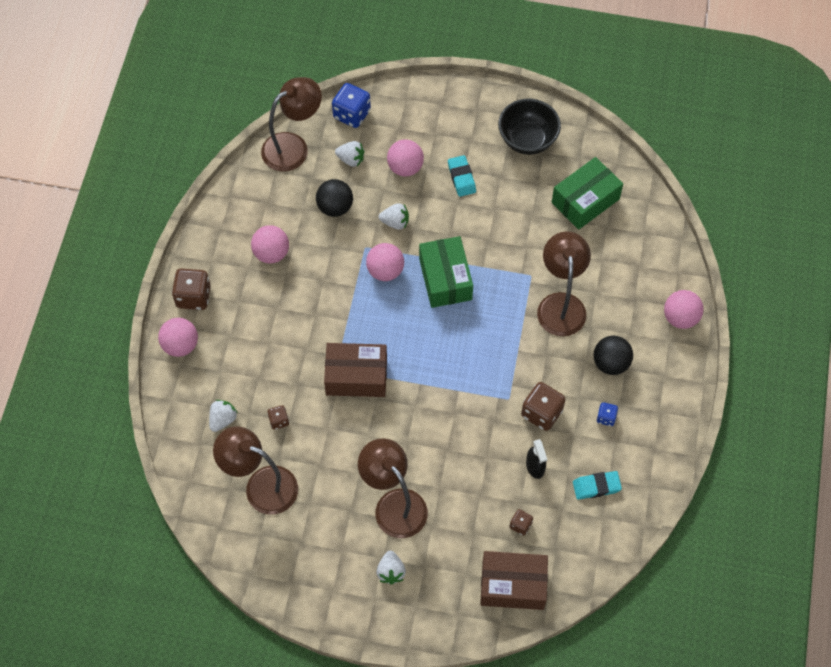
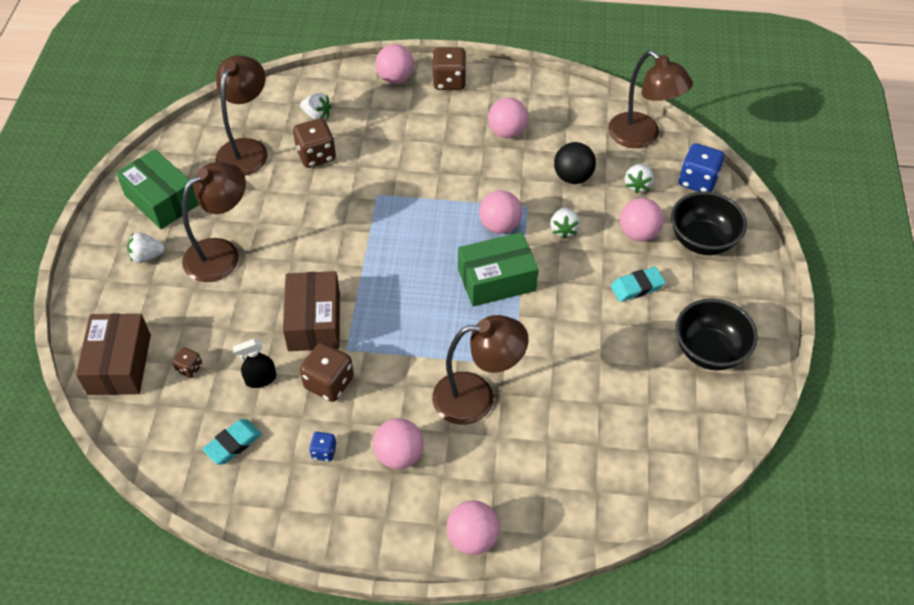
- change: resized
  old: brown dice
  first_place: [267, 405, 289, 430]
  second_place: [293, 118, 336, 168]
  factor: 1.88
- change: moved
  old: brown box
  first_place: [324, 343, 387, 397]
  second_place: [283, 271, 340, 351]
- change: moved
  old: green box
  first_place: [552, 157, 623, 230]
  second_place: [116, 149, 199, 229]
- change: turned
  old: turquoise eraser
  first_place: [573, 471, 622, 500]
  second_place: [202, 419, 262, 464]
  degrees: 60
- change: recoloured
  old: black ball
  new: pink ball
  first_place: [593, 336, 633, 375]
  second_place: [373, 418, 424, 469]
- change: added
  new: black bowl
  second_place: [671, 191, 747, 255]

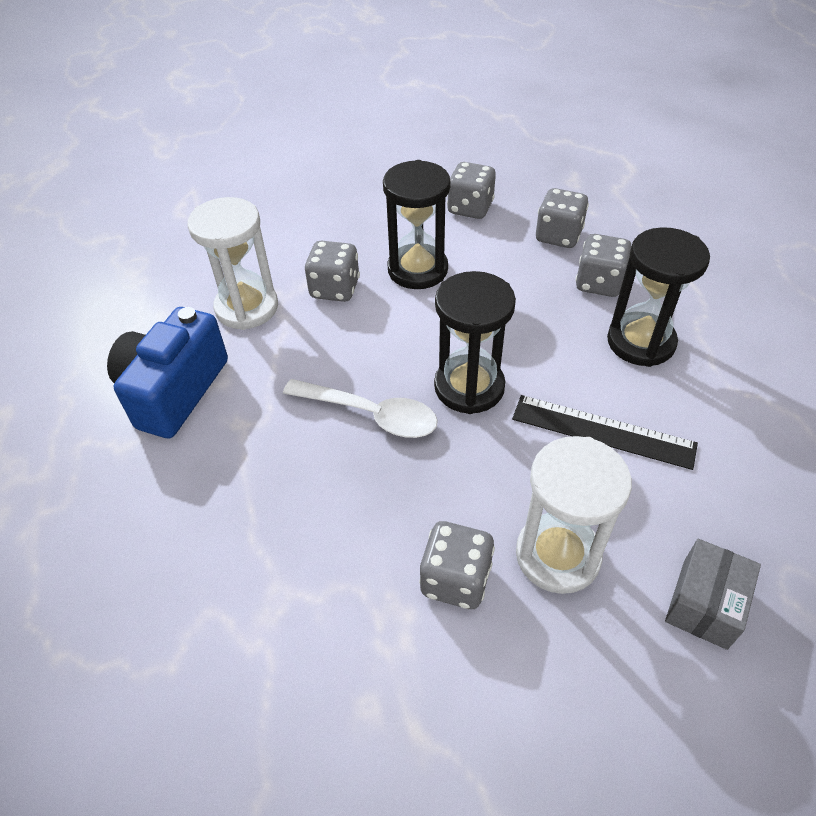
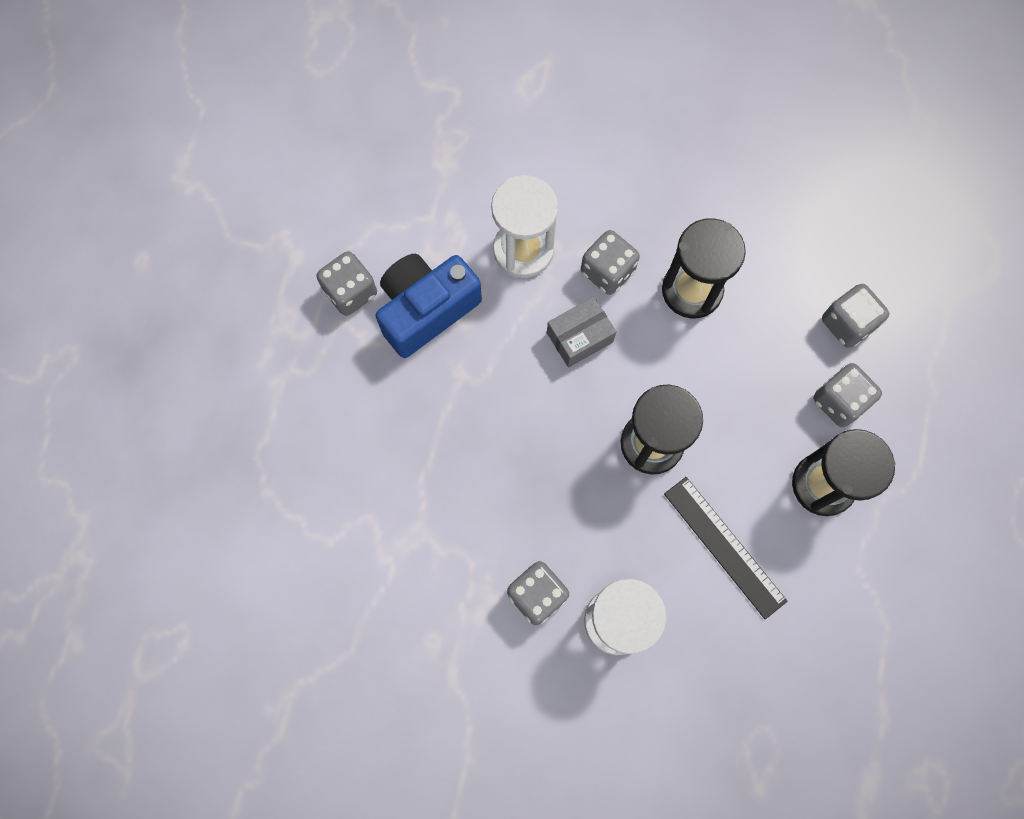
- change: removed
  old: white spoon
  first_place: [283, 379, 438, 438]
- change: moved
  old: grey dice
  first_place: [447, 162, 496, 219]
  second_place: [316, 251, 377, 316]
- change: moved
  old: grey box
  first_place: [665, 539, 761, 650]
  second_place: [547, 297, 616, 368]

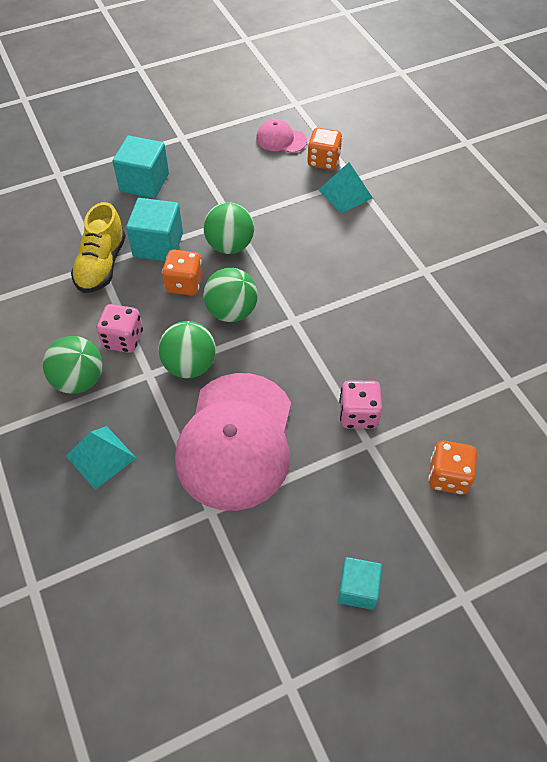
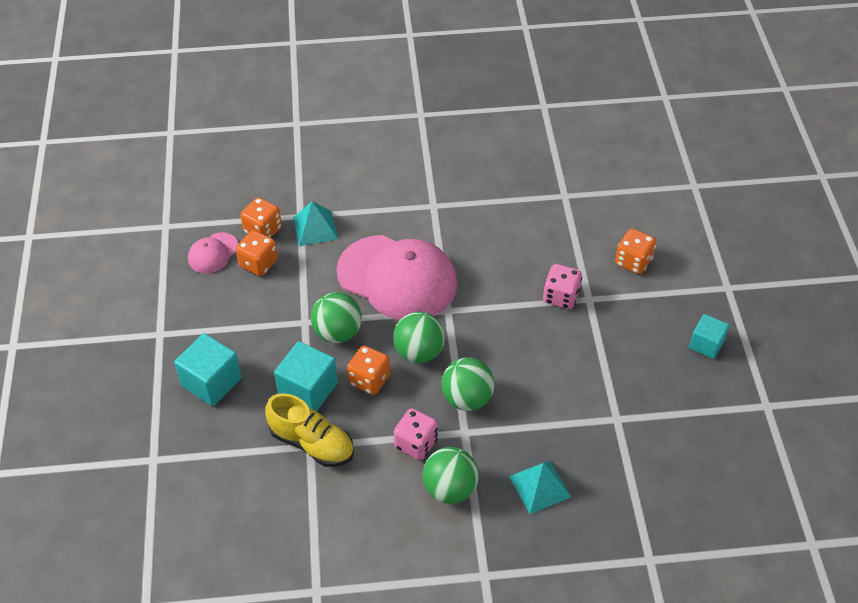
- change: moved
  old: pink cap
  first_place: [175, 373, 291, 511]
  second_place: [336, 235, 458, 320]
- change: added
  new: orange dice
  second_place: [236, 230, 278, 276]

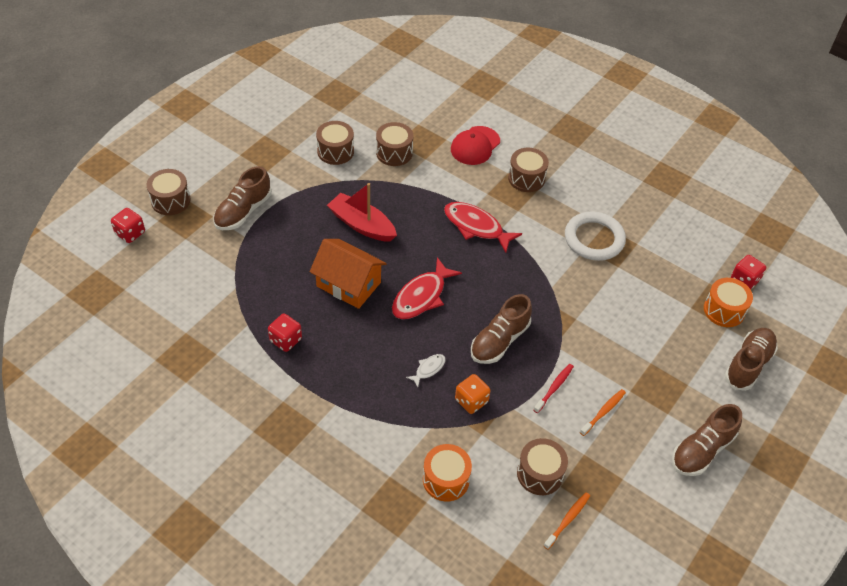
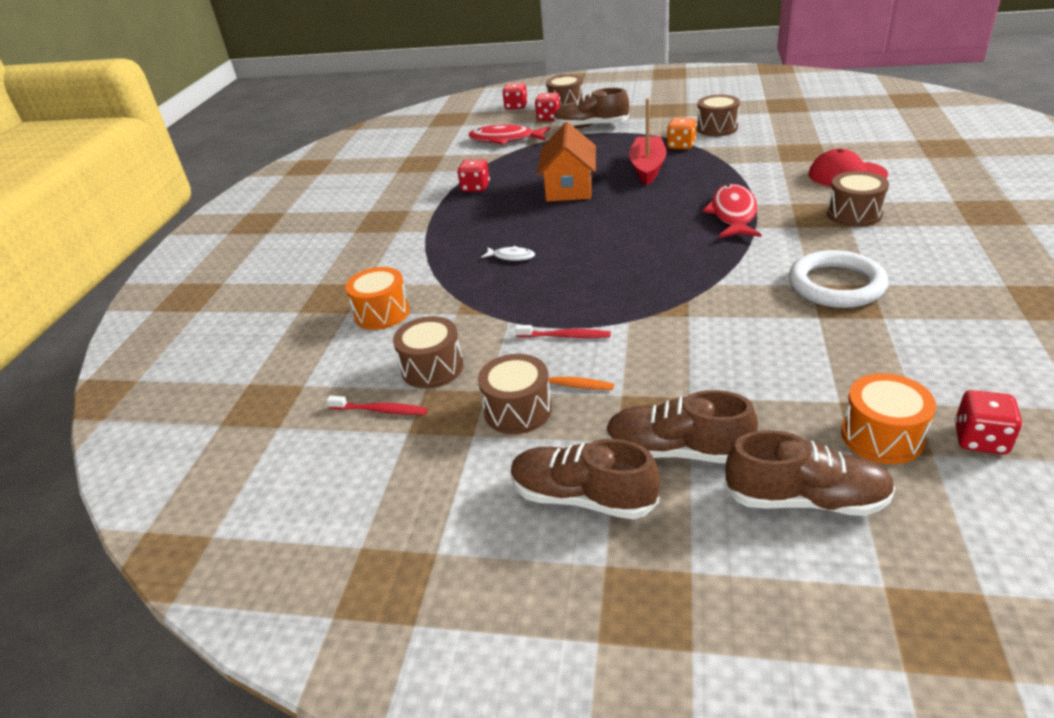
- change: moved
  old: brown drum
  first_place: [376, 122, 413, 166]
  second_place: [478, 354, 552, 434]
- change: moved
  old: red fish
  first_place: [392, 257, 462, 319]
  second_place: [469, 125, 550, 145]
- change: moved
  old: orange dice
  first_place: [455, 374, 490, 414]
  second_place: [667, 117, 697, 150]
- change: moved
  old: brown shoe
  first_place: [471, 294, 532, 364]
  second_place: [606, 390, 758, 463]
- change: recoloured
  old: orange toothbrush
  new: red toothbrush
  first_place: [543, 492, 590, 550]
  second_place: [327, 396, 428, 415]
- change: added
  new: red dice
  second_place: [535, 93, 560, 121]

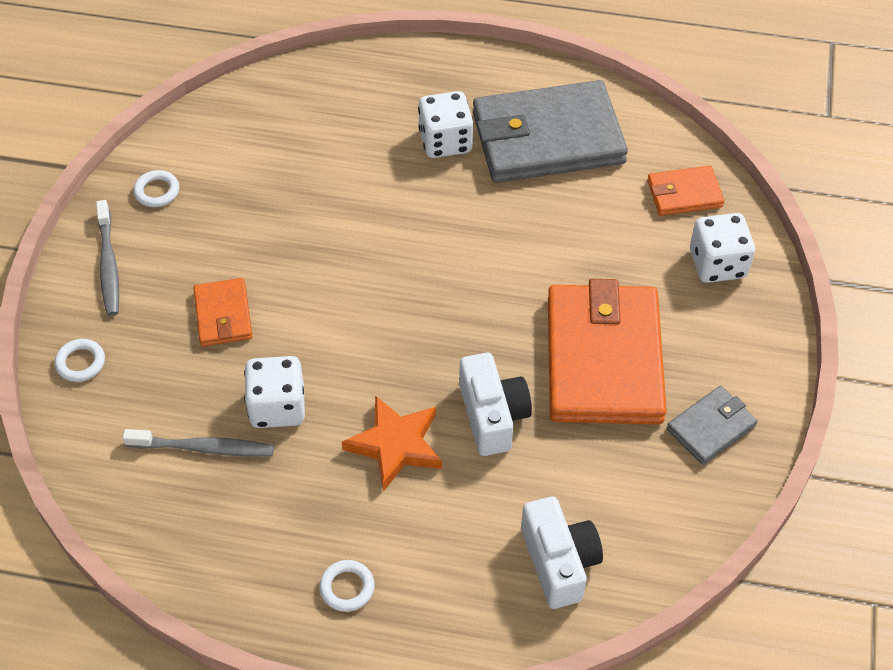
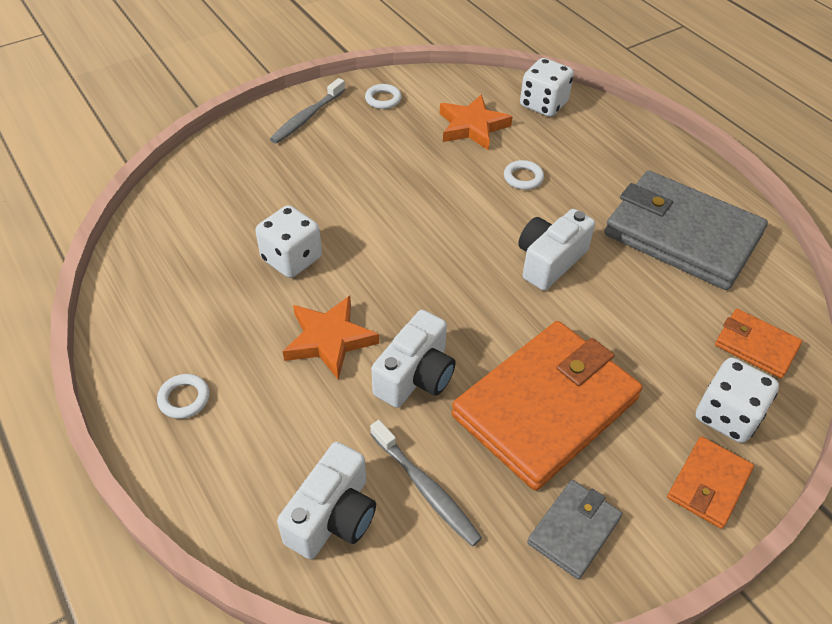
- change: moved
  old: white ring
  first_place: [55, 339, 105, 382]
  second_place: [504, 160, 544, 190]
- change: moved
  old: grey toothbrush
  first_place: [123, 429, 274, 457]
  second_place: [370, 420, 482, 546]
- change: moved
  old: orange wallet
  first_place: [194, 278, 253, 347]
  second_place: [667, 436, 754, 529]
- change: moved
  old: white dice
  first_place: [418, 91, 473, 158]
  second_place: [520, 58, 574, 117]
- change: turned
  old: grey wallet
  first_place: [667, 386, 758, 465]
  second_place: [527, 480, 622, 579]
  degrees: -60
- change: added
  new: orange star
  second_place: [440, 94, 513, 150]
- change: added
  new: white camera
  second_place: [518, 209, 595, 291]

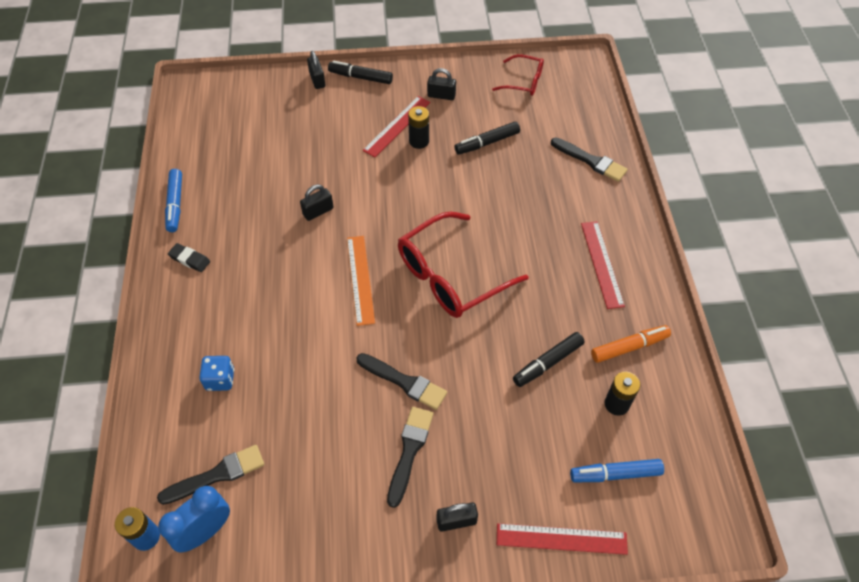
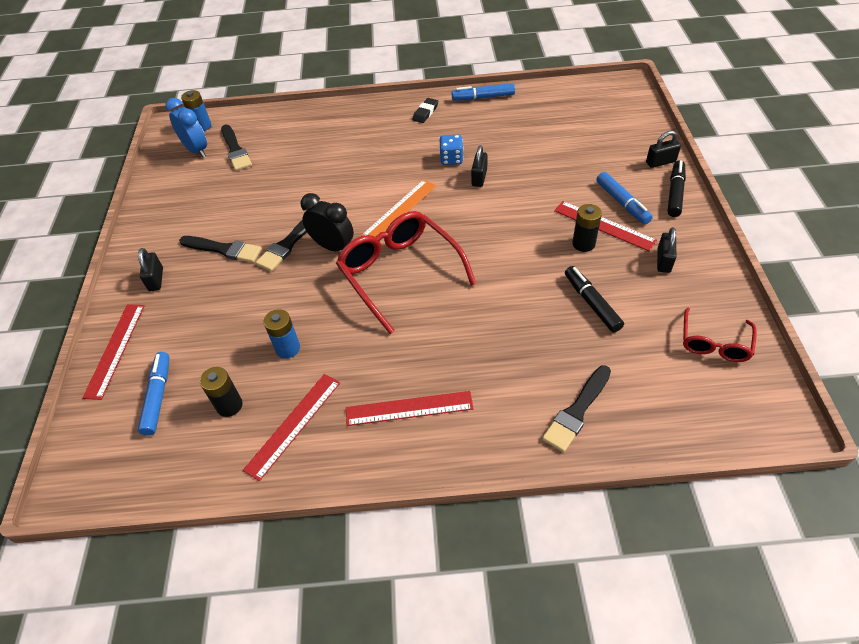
- change: moved
  old: blue dice
  first_place: [199, 356, 234, 391]
  second_place: [439, 135, 464, 165]
- change: turned
  old: black padlock
  first_place: [300, 185, 334, 221]
  second_place: [471, 145, 488, 187]
  degrees: 45
- change: turned
  old: orange ruler
  first_place: [347, 236, 375, 326]
  second_place: [361, 180, 436, 237]
  degrees: -45
- change: replaced
  old: black marker
  new: blue battery
  first_place: [513, 332, 585, 387]
  second_place: [264, 309, 300, 359]
- change: replaced
  old: orange marker
  new: red ruler
  first_place: [591, 325, 671, 363]
  second_place: [243, 374, 340, 481]
- change: added
  new: black clock
  second_place: [301, 193, 354, 251]
- change: added
  new: blue marker
  second_place: [596, 172, 653, 224]

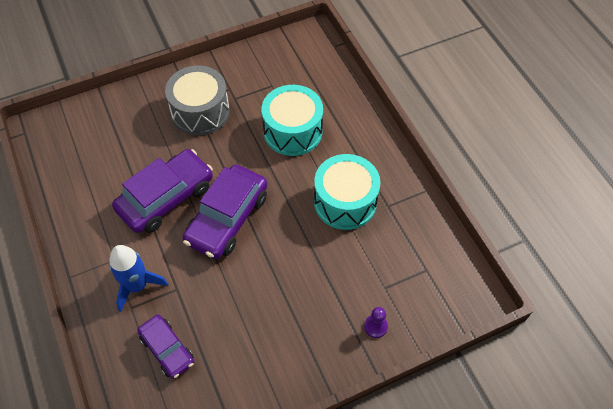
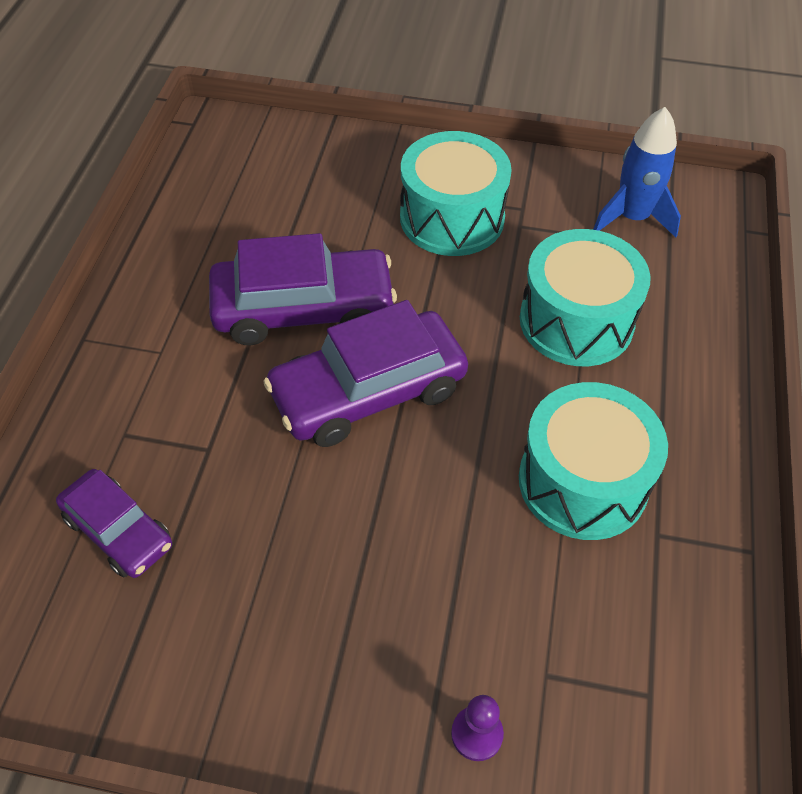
- change: moved
  old: blue rocket
  first_place: [109, 245, 168, 312]
  second_place: [593, 107, 681, 238]
- change: turned
  old: purple car
  first_place: [137, 315, 194, 379]
  second_place: [56, 469, 172, 578]
  degrees: -45
- change: recoloured
  old: grey drum
  new: turquoise drum
  first_place: [165, 65, 230, 136]
  second_place: [400, 131, 512, 256]

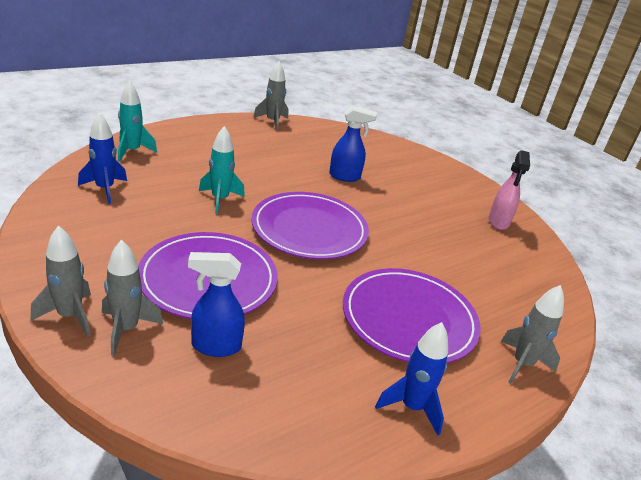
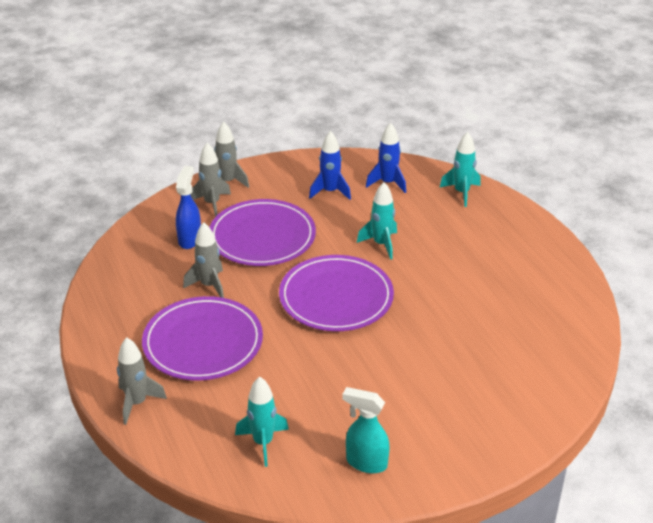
- change: moved
  old: grey rocket
  first_place: [253, 61, 288, 131]
  second_place: [183, 222, 224, 298]
- change: removed
  old: blue spray bottle
  first_place: [329, 106, 377, 182]
- change: moved
  old: blue rocket
  first_place: [375, 322, 448, 436]
  second_place: [309, 131, 351, 200]
- change: recoloured
  old: pink spray bottle
  new: turquoise spray bottle
  first_place: [489, 150, 530, 230]
  second_place: [342, 387, 390, 473]
- change: added
  new: turquoise rocket
  second_place: [235, 377, 289, 467]

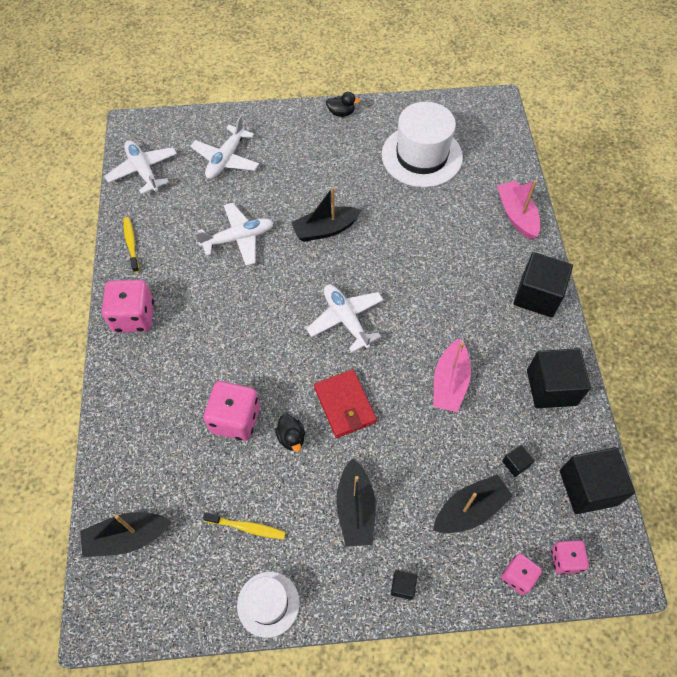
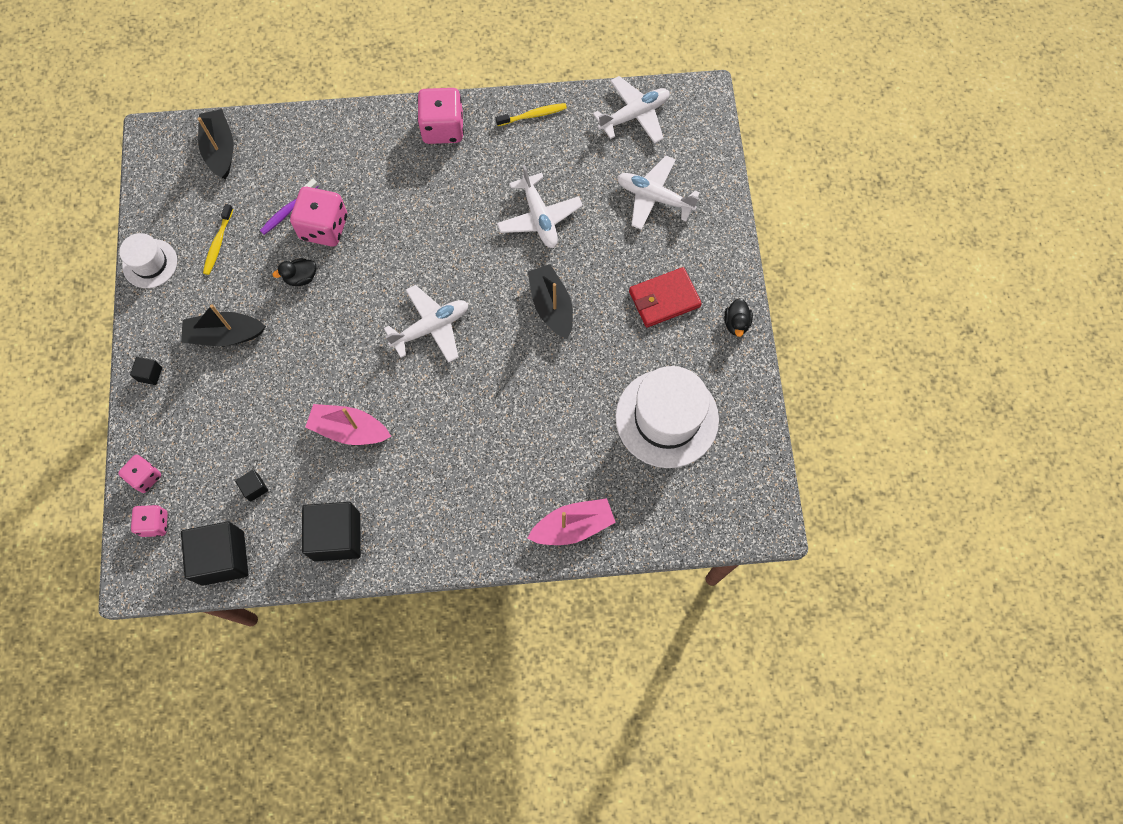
- change: moved
  old: red wallet
  first_place: [314, 369, 377, 438]
  second_place: [629, 267, 702, 328]
- change: removed
  old: black boat
  first_place: [433, 474, 513, 533]
- change: removed
  old: black cube
  first_place: [514, 252, 573, 317]
- change: added
  new: purple toothbrush
  second_place: [260, 179, 318, 235]

